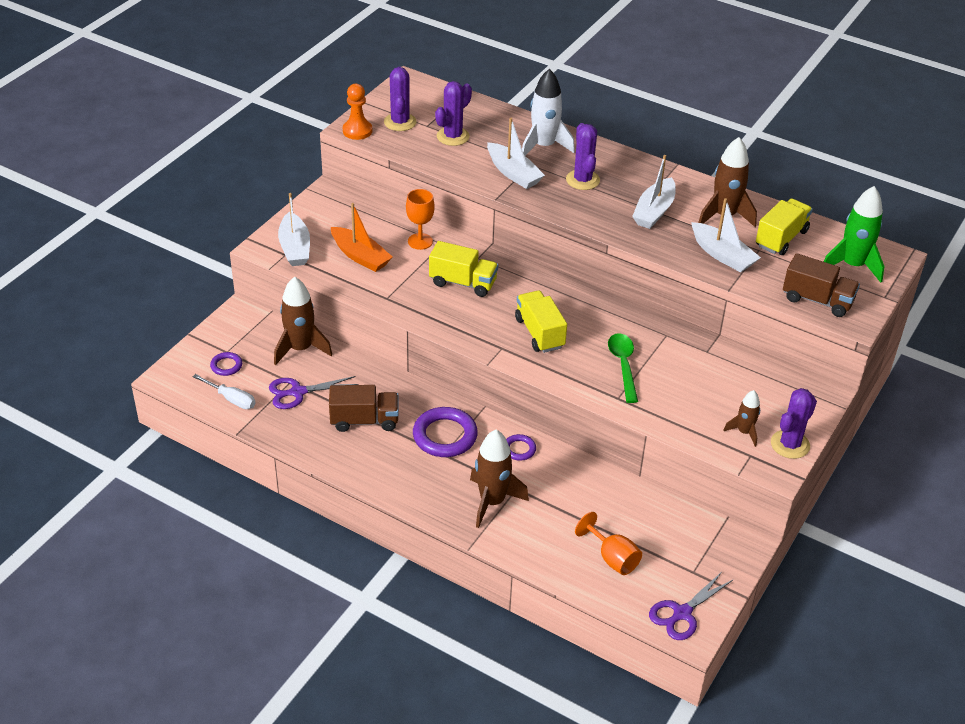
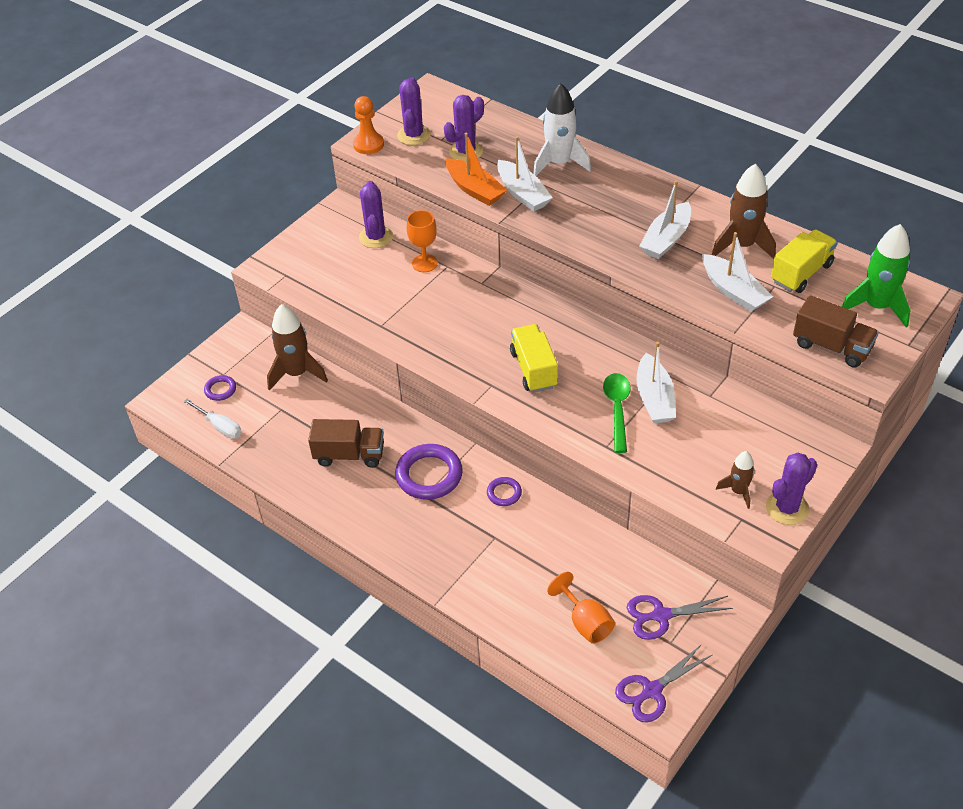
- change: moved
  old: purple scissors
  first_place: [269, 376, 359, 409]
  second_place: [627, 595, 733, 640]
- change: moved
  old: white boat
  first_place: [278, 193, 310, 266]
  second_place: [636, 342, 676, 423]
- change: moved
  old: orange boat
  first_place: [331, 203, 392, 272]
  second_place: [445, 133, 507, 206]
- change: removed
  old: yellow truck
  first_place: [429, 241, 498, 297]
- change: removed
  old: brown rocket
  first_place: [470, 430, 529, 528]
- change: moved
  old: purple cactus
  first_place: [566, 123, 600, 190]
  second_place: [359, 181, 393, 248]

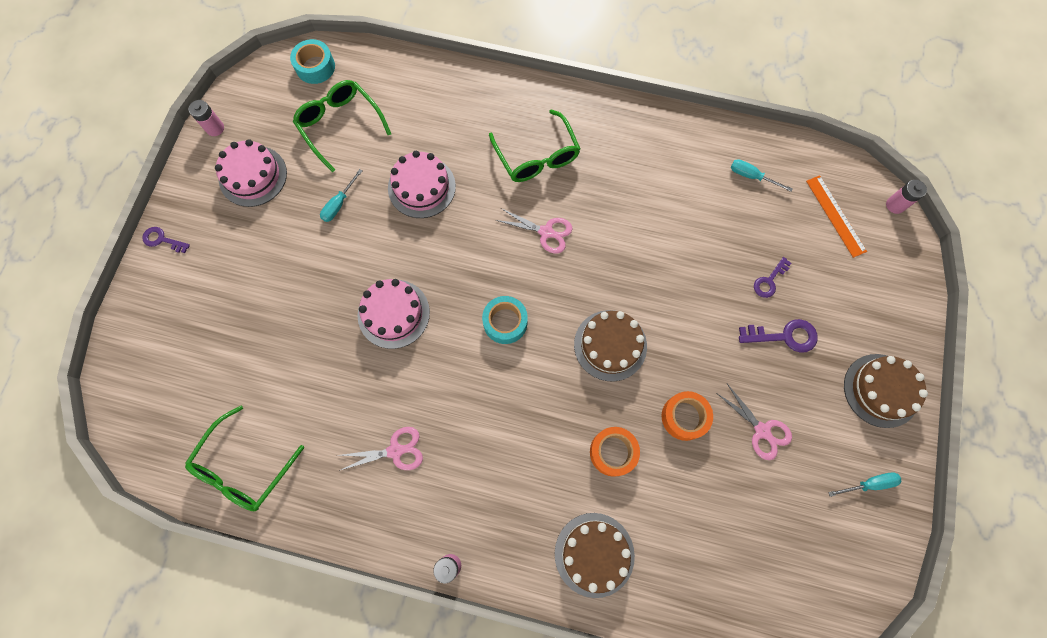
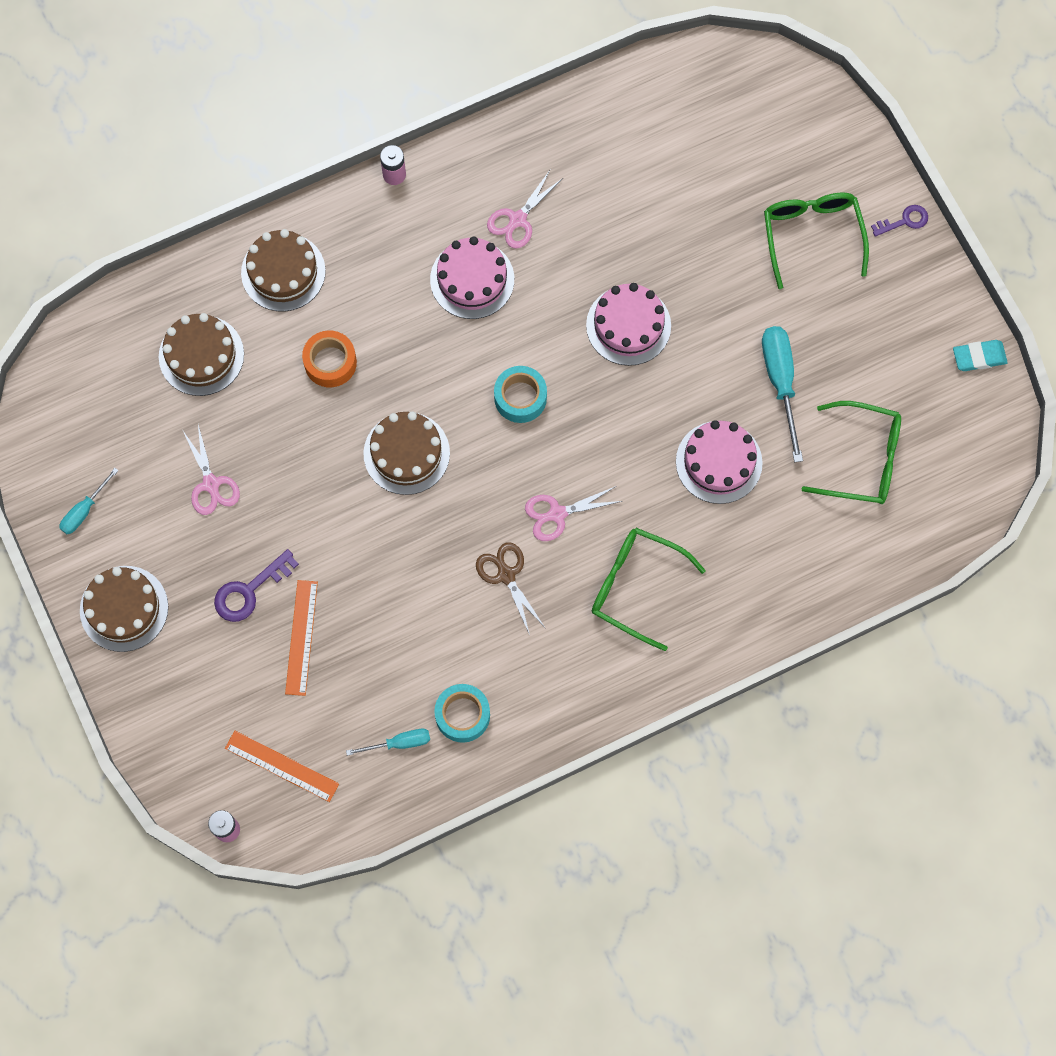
- change: moved
  old: green glasses
  first_place: [185, 406, 304, 511]
  second_place: [764, 192, 869, 289]
- change: replaced
  old: pink battery
  new: turquoise eraser
  first_place: [189, 100, 224, 136]
  second_place: [953, 340, 1008, 371]
- change: moved
  old: pink cake
  first_place: [215, 139, 287, 207]
  second_place: [430, 237, 514, 319]
- change: moved
  old: turquoise tape
  first_place: [290, 39, 335, 84]
  second_place: [434, 684, 490, 743]
- change: resized
  old: turquoise screwdriver
  first_place: [320, 169, 363, 222]
  second_place: [762, 326, 803, 462]
  factor: 1.75
- change: removed
  old: orange tape
  first_place: [662, 391, 713, 441]
- change: turned
  old: pink scissors
  first_place: [718, 384, 792, 460]
  second_place: [183, 425, 240, 515]
  degrees: -120
- change: replaced
  old: purple key
  new: orange ruler
  first_place: [754, 257, 791, 298]
  second_place: [285, 580, 318, 696]
- change: added
  new: brown cake
  second_place: [159, 313, 244, 396]
- change: added
  new: brown scissors
  second_place: [476, 542, 544, 635]

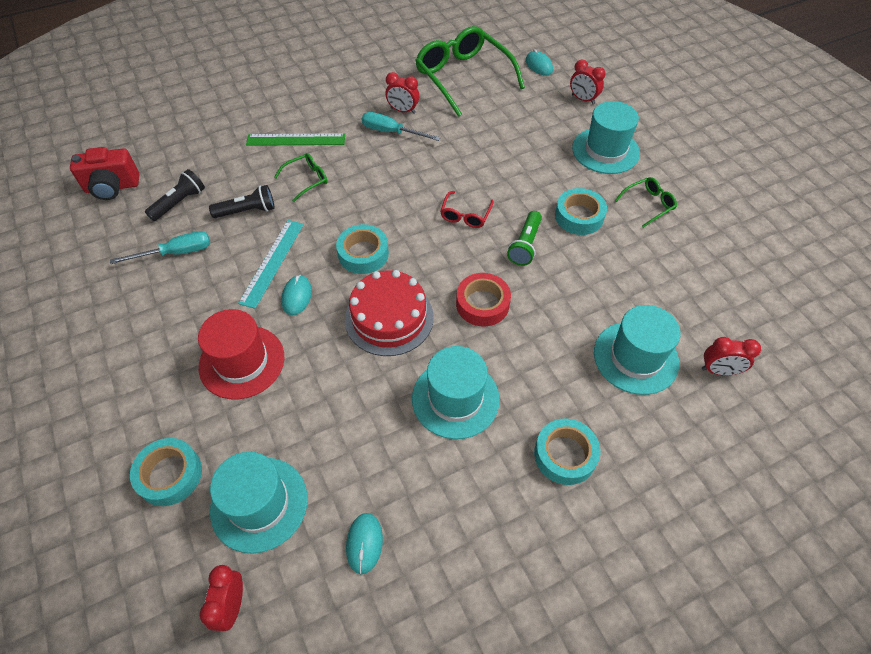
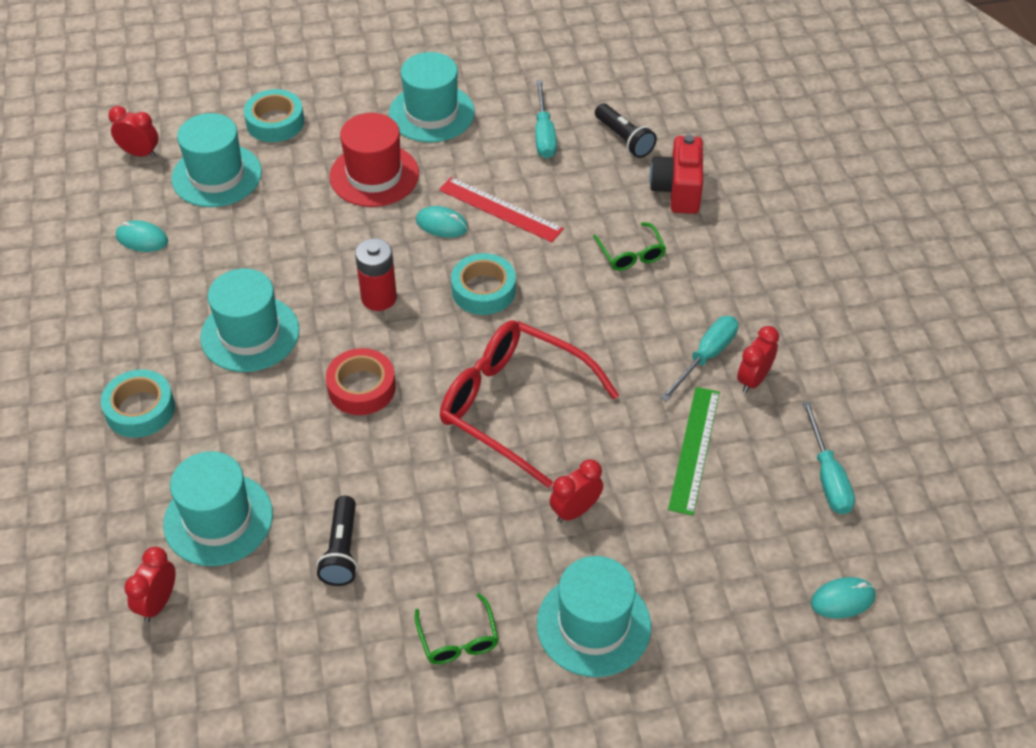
- change: moved
  old: red camera
  first_place: [70, 147, 139, 200]
  second_place: [649, 134, 703, 214]
- change: moved
  old: black flashlight
  first_place: [209, 185, 275, 218]
  second_place: [317, 496, 358, 586]
- change: recoloured
  old: turquoise ruler
  new: red ruler
  first_place: [238, 220, 304, 309]
  second_place: [439, 177, 564, 242]
- change: moved
  old: green ruler
  first_place: [246, 133, 345, 146]
  second_place: [668, 387, 720, 516]
- change: replaced
  old: red cake
  new: red battery
  first_place: [345, 270, 434, 356]
  second_place: [355, 239, 397, 311]
- change: replaced
  old: green glasses
  new: turquoise screwdriver
  first_place: [415, 26, 525, 117]
  second_place: [802, 401, 855, 514]
- change: resized
  old: red glasses
  first_place: [440, 191, 494, 228]
  second_place: [440, 320, 619, 488]
  factor: 2.18
- change: removed
  old: green flashlight
  first_place: [507, 211, 542, 266]
- change: removed
  old: turquoise tape
  first_place: [555, 188, 607, 235]
- change: moved
  old: red clock
  first_place: [570, 60, 605, 104]
  second_place: [550, 459, 603, 523]
- change: added
  new: turquoise hat
  second_place: [389, 52, 475, 142]

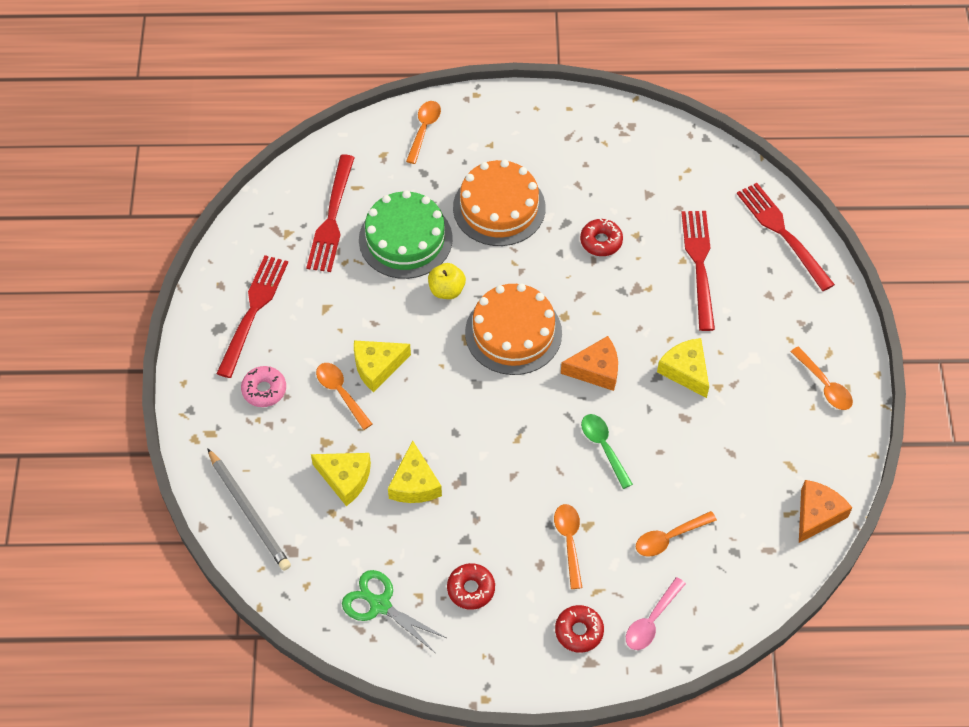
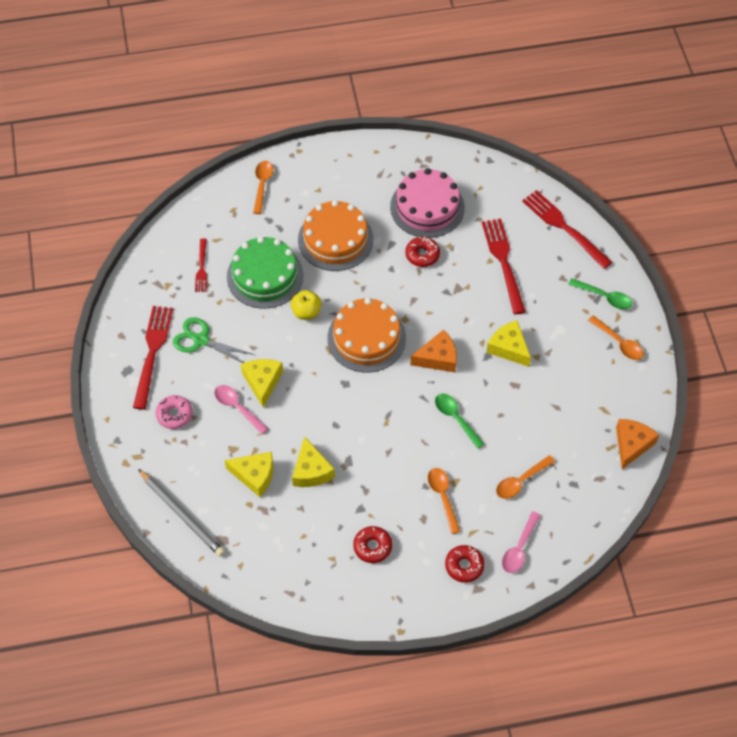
- change: resized
  old: red fork
  first_place: [306, 155, 355, 272]
  second_place: [195, 238, 207, 292]
  factor: 0.55
- change: recoloured
  old: orange spoon
  new: pink spoon
  first_place: [316, 363, 372, 430]
  second_place: [214, 385, 268, 434]
- change: moved
  old: green scissors
  first_place: [342, 570, 446, 652]
  second_place: [173, 317, 254, 363]
- change: turned
  old: yellow cheese
  first_place: [354, 340, 411, 392]
  second_place: [241, 359, 283, 408]
  degrees: 120
- change: added
  new: pink cake
  second_place: [390, 168, 465, 238]
- change: added
  new: green spoon
  second_place: [568, 278, 632, 309]

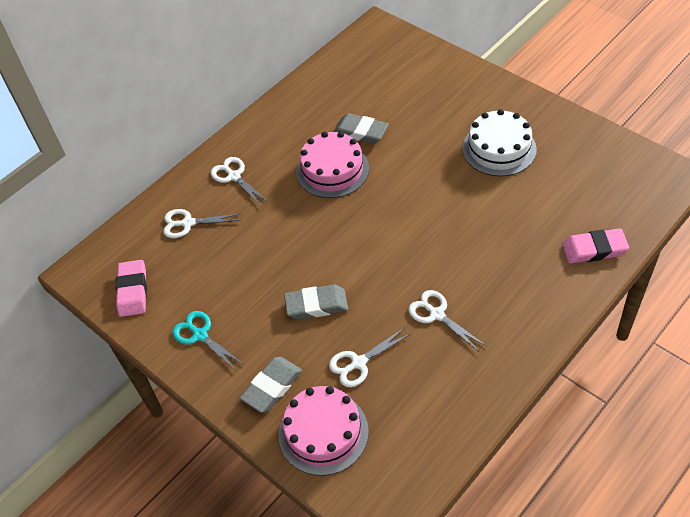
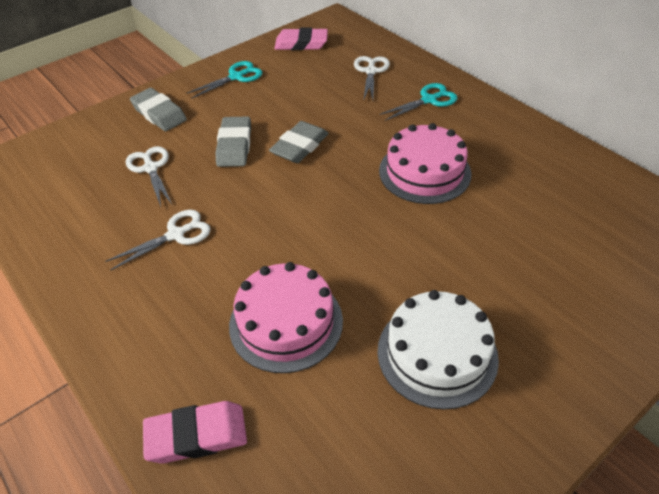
- change: recoloured
  old: white scissors
  new: turquoise scissors
  first_place: [211, 157, 268, 207]
  second_place: [379, 83, 458, 121]
- change: moved
  old: pink cake
  first_place: [279, 386, 369, 476]
  second_place: [229, 262, 343, 373]
- change: moved
  old: grey eraser
  first_place: [333, 113, 389, 144]
  second_place: [269, 121, 329, 163]
- change: turned
  old: pink eraser
  first_place: [562, 228, 629, 264]
  second_place: [143, 401, 247, 464]
  degrees: 75

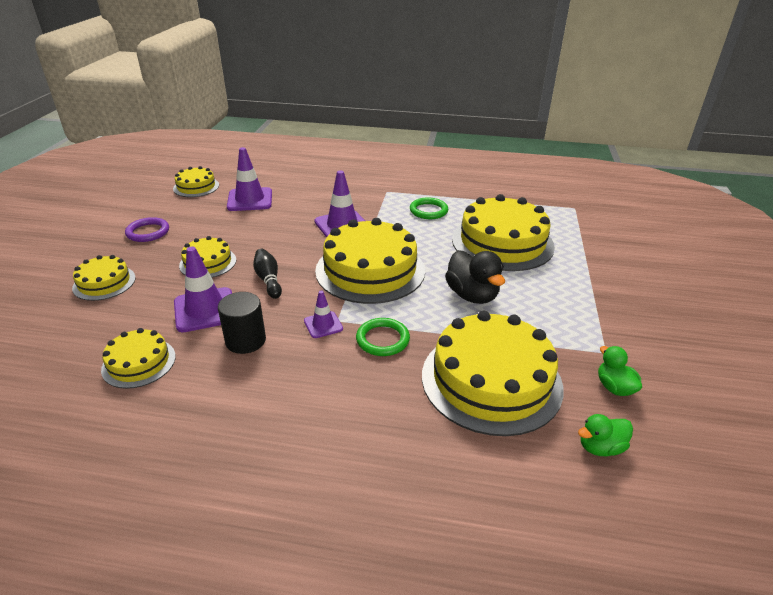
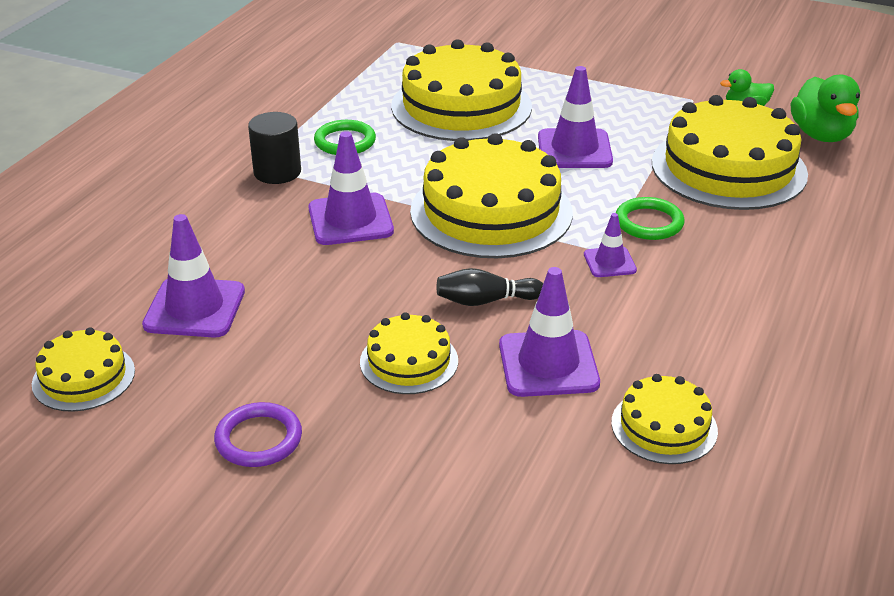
- change: removed
  old: yellow cake
  first_place: [72, 255, 136, 301]
- change: moved
  old: black cylinder
  first_place: [218, 292, 266, 354]
  second_place: [248, 112, 301, 184]
- change: replaced
  old: black duck
  new: purple traffic cone
  first_place: [445, 250, 505, 304]
  second_place: [538, 66, 613, 168]
- change: resized
  old: green duck
  first_place: [578, 414, 633, 456]
  second_place: [791, 75, 860, 142]
  factor: 1.66

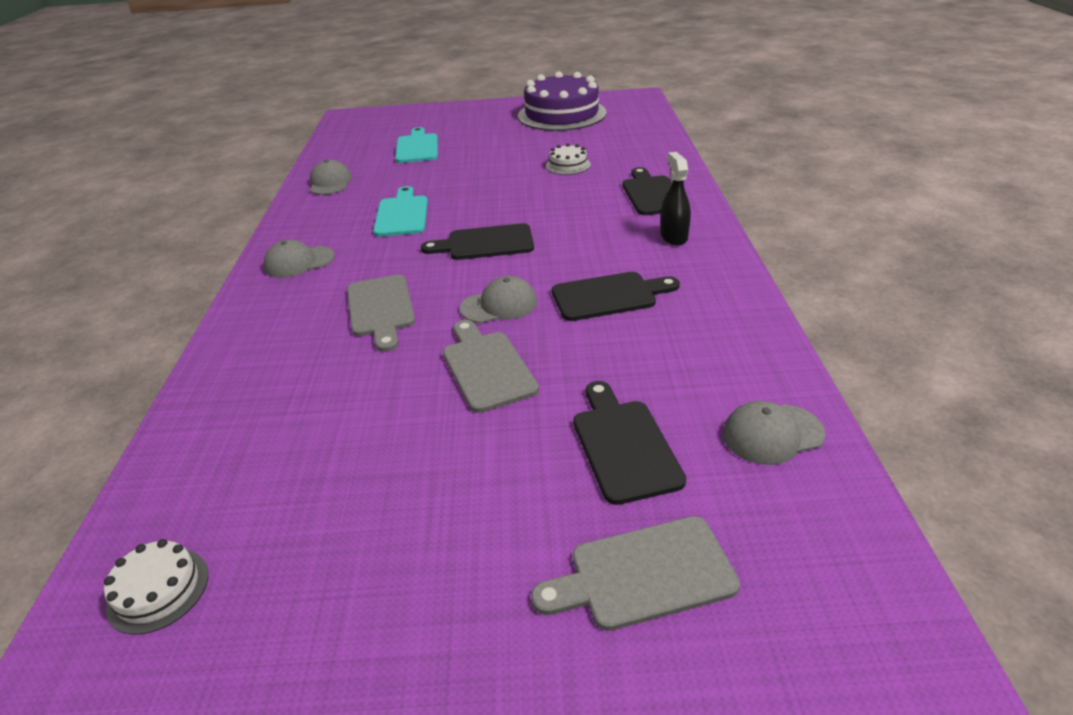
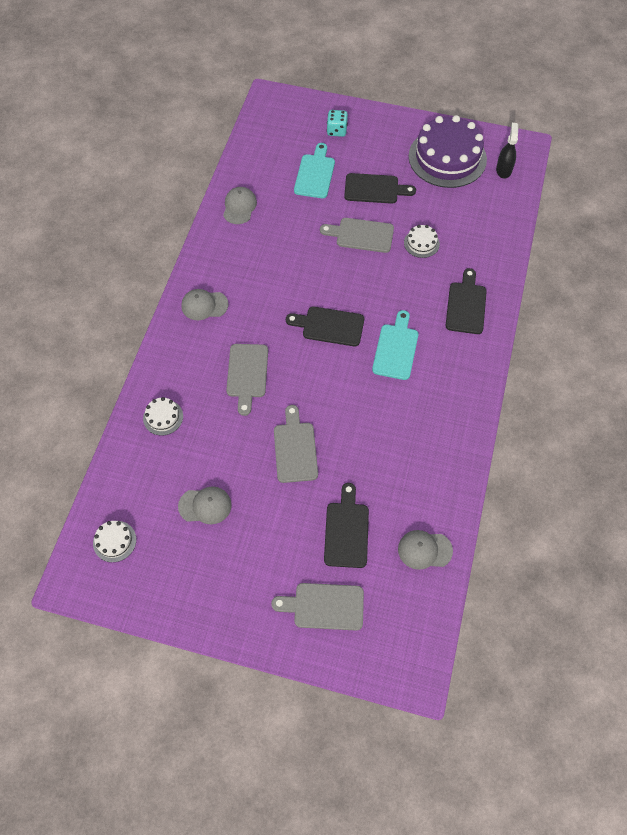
- change: moved
  old: turquoise cutting board
  first_place: [373, 186, 428, 237]
  second_place: [372, 310, 418, 380]
- change: moved
  old: grey cap
  first_place: [460, 276, 537, 323]
  second_place: [178, 486, 232, 524]
- change: moved
  old: black cutting board
  first_place: [552, 272, 680, 321]
  second_place: [344, 173, 416, 204]
- change: moved
  old: black spray bottle
  first_place: [660, 152, 691, 245]
  second_place: [496, 123, 518, 179]
- change: added
  new: white cake
  second_place: [143, 397, 183, 436]
- change: added
  new: grey cutting board
  second_place: [320, 218, 394, 253]
- change: added
  new: turquoise dice
  second_place: [327, 110, 348, 137]

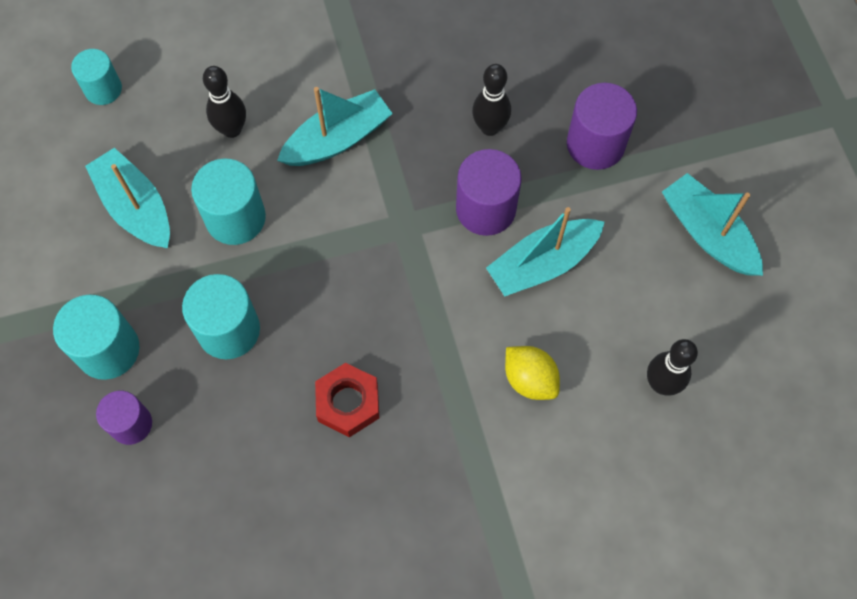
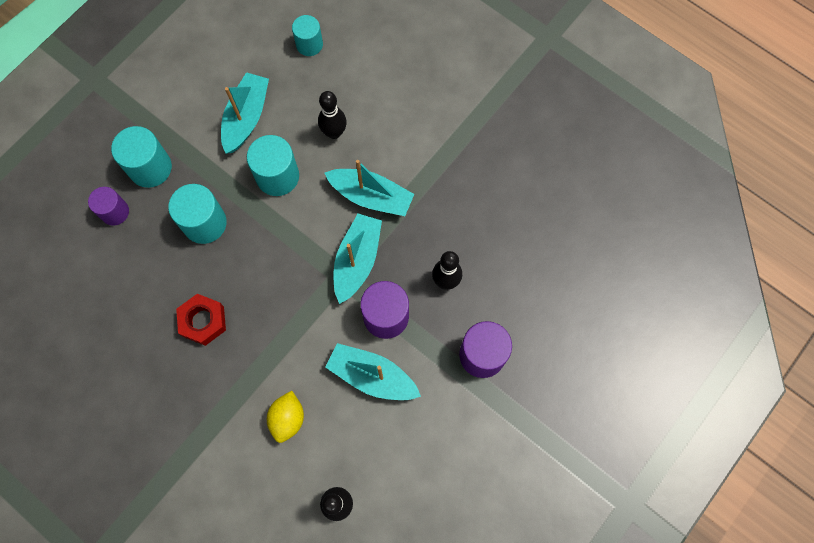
- change: moved
  old: turquoise boat
  first_place: [662, 173, 763, 276]
  second_place: [334, 213, 382, 304]

